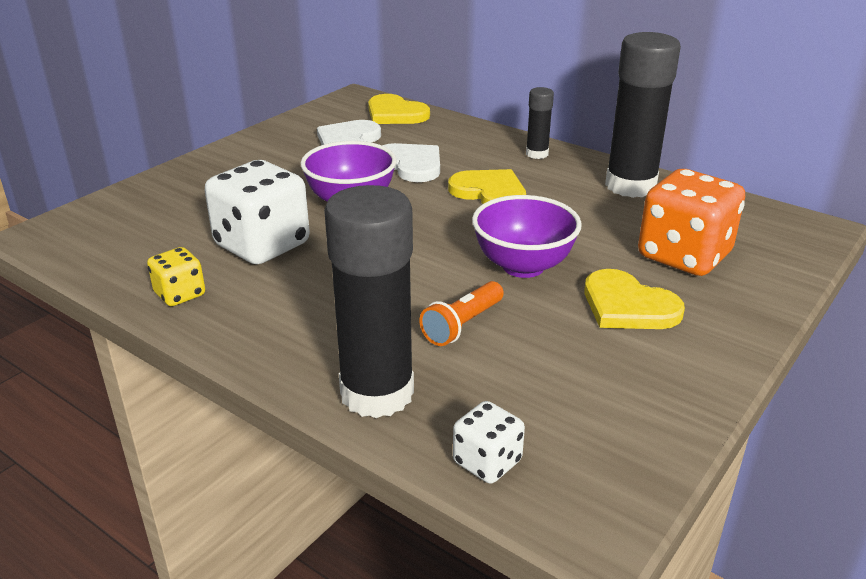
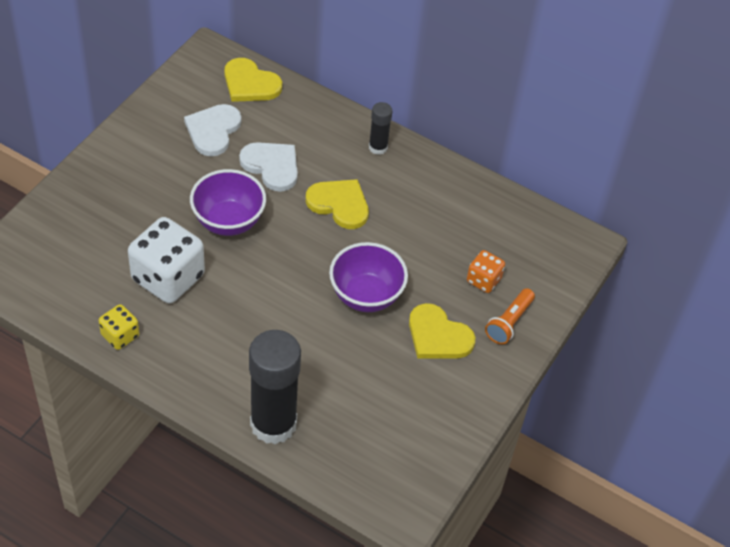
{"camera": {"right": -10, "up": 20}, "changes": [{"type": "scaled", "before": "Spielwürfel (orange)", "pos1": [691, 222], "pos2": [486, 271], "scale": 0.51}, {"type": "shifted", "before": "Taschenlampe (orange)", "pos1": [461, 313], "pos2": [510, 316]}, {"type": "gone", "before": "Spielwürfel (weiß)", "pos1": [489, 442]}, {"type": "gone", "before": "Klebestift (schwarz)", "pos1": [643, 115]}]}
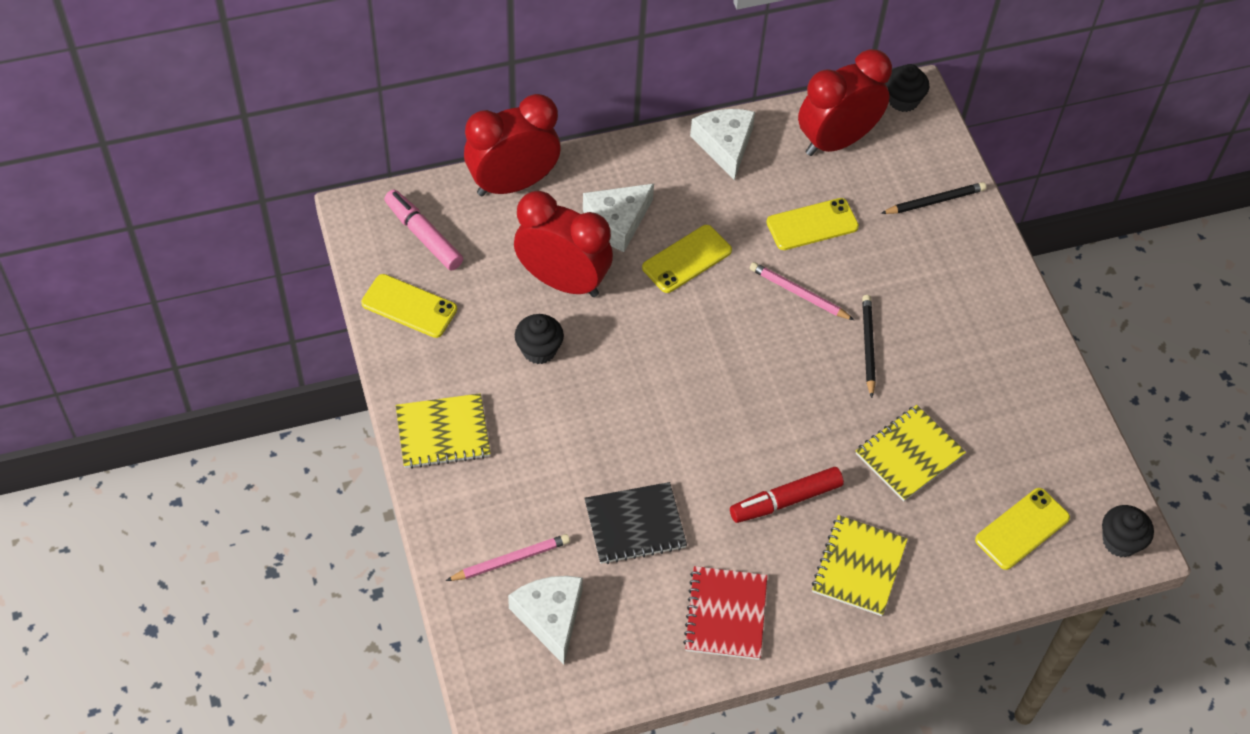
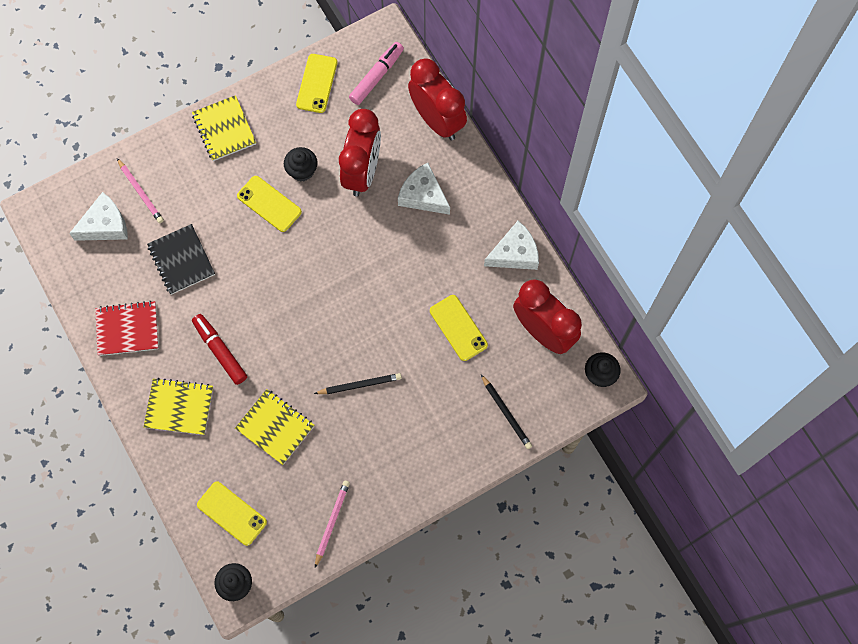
{"camera": {"right": 80, "up": 15}, "changes": [{"type": "shifted", "before": "Handy (gelb)", "pos1": [687, 259], "pos2": [269, 204]}, {"type": "shifted", "before": "Bleistift (rosa)", "pos1": [802, 291], "pos2": [332, 524]}]}
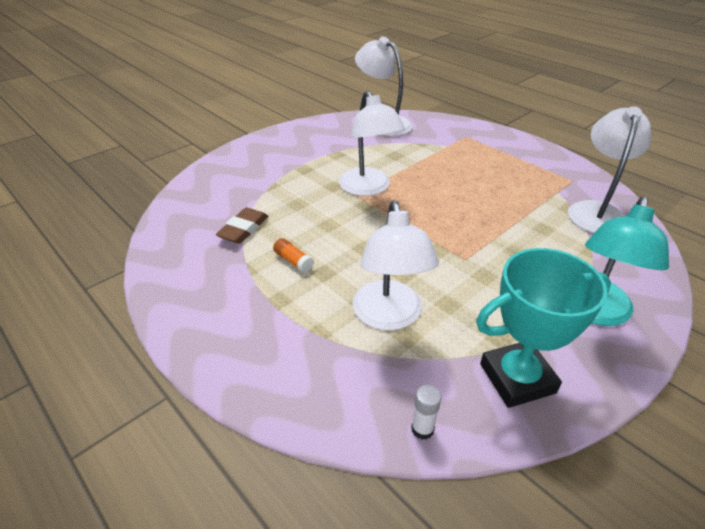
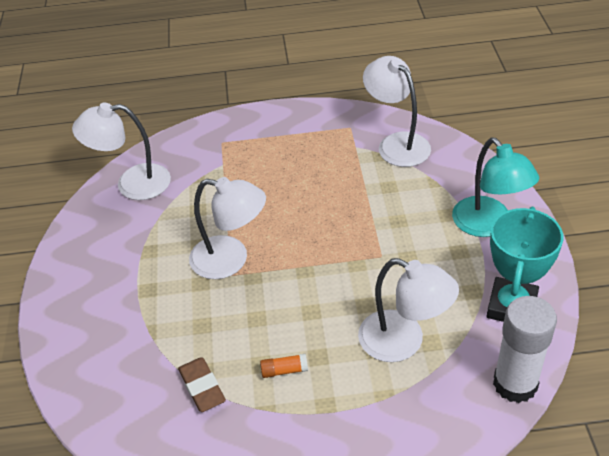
{"camera": {"right": -50, "up": 5}, "changes": [{"type": "scaled", "before": "Klebestift (weiß)", "pos1": [426, 412], "pos2": [525, 349], "scale": 2.45}]}
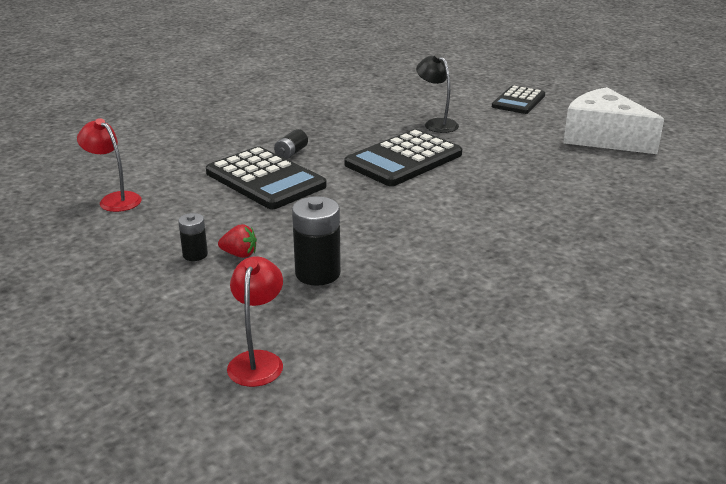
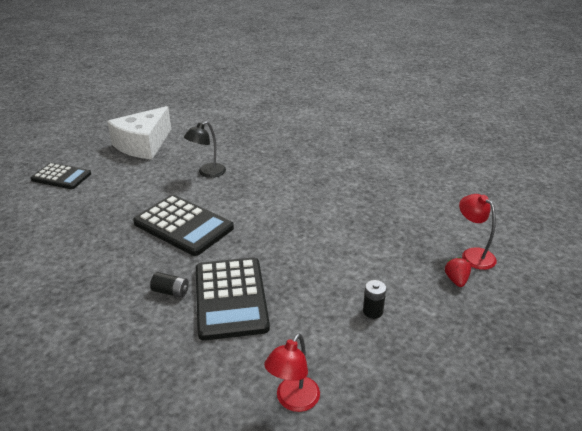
{"camera": {"right": -100, "up": 5}, "changes": [{"type": "shifted", "before": "Lampe (schwarz)", "pos1": [437, 93], "pos2": [205, 149]}, {"type": "rotated", "before": "Taschenrechner (schwarz)", "pos1": [266, 177], "pos2": [233, 299], "turn": 135}, {"type": "shifted", "before": "Erdbeere (rot)", "pos1": [237, 241], "pos2": [458, 272]}, {"type": "rotated", "before": "Lampe (rot)", "pos1": [255, 321], "pos2": [478, 232], "turn": 60}, {"type": "gone", "before": "Batterie (schwarz)", "pos1": [316, 241]}]}
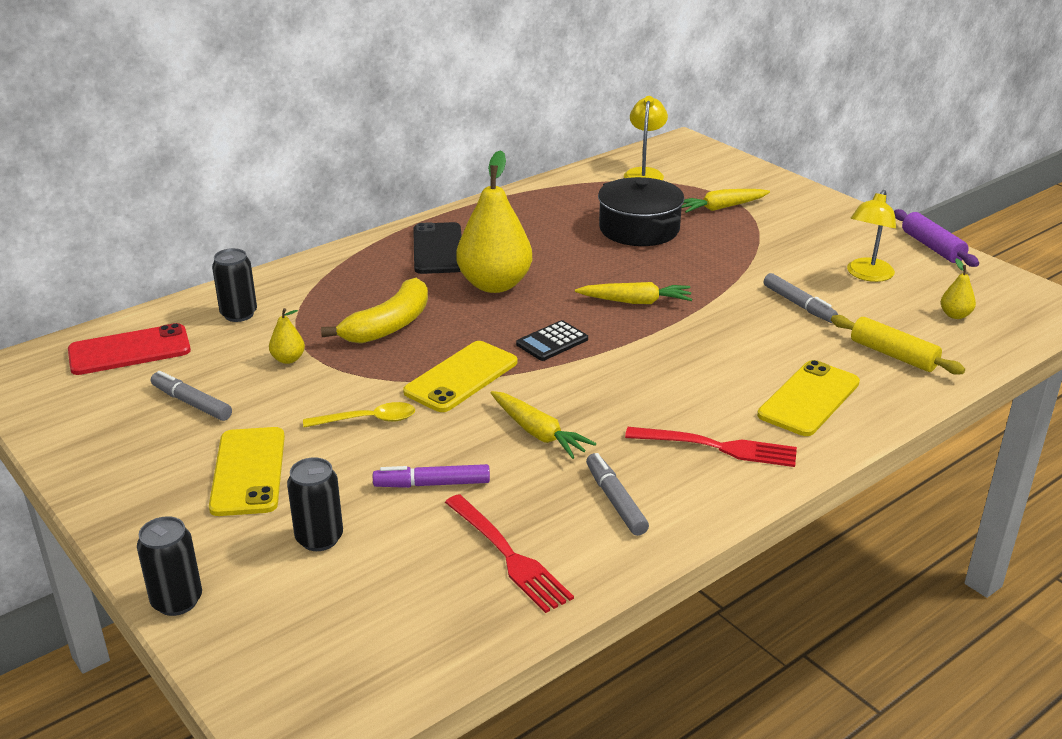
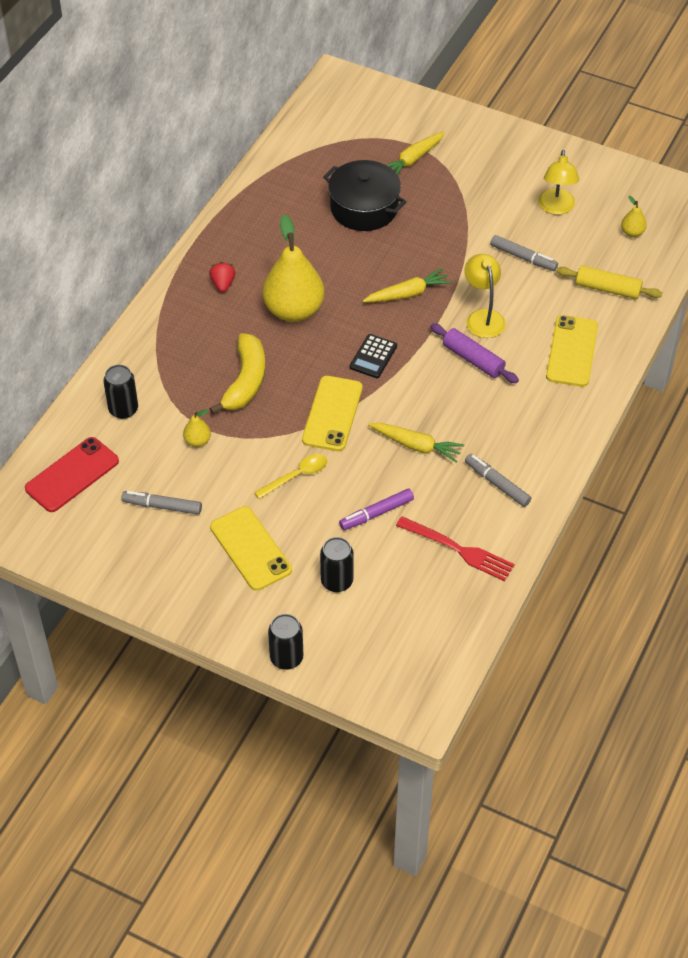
{"camera": {"right": -25, "up": 20}, "changes": [{"type": "swapped", "before": "Handy (schwarz)", "after": "Erdbeere (rot)", "pos1": [437, 248], "pos2": [222, 277]}, {"type": "shifted", "before": "Nudelholz (lila)", "pos1": [936, 238], "pos2": [474, 353]}, {"type": "shifted", "before": "Lampe (gelb)", "pos1": [646, 138], "pos2": [485, 296]}, {"type": "gone", "before": "Gabel (rot)", "pos1": [711, 447]}]}
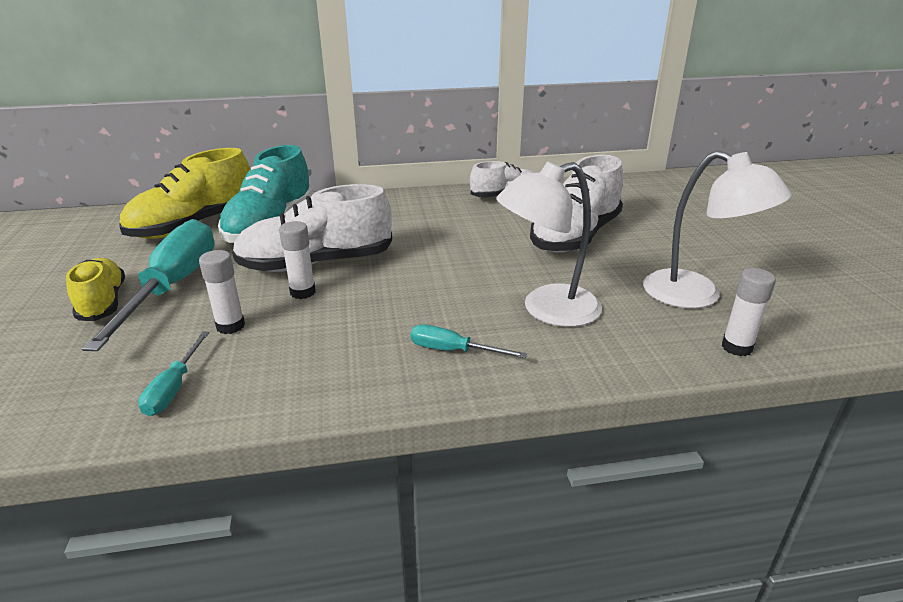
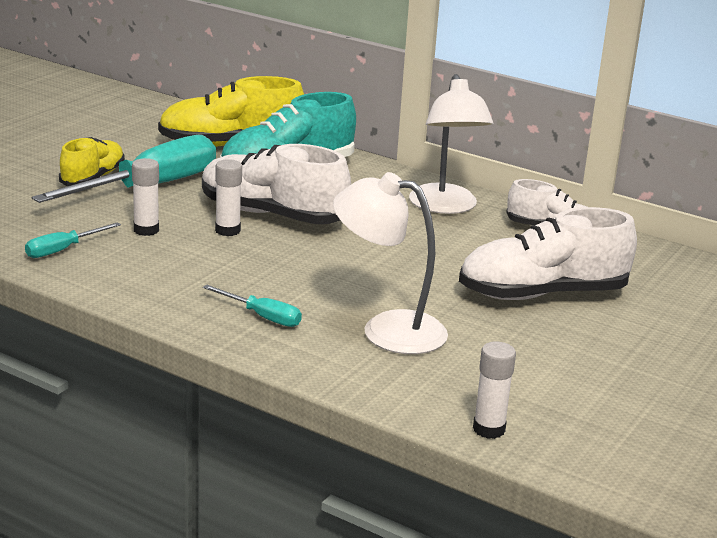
{"camera": {"right": 40, "up": -5}, "changes": [{"type": "rotated", "before": "Schraubenzieher (türkis)", "pos1": [469, 341], "pos2": [252, 306], "turn": 150}, {"type": "shifted", "before": "Lampe (weiß)", "pos1": [717, 230], "pos2": [451, 144]}]}
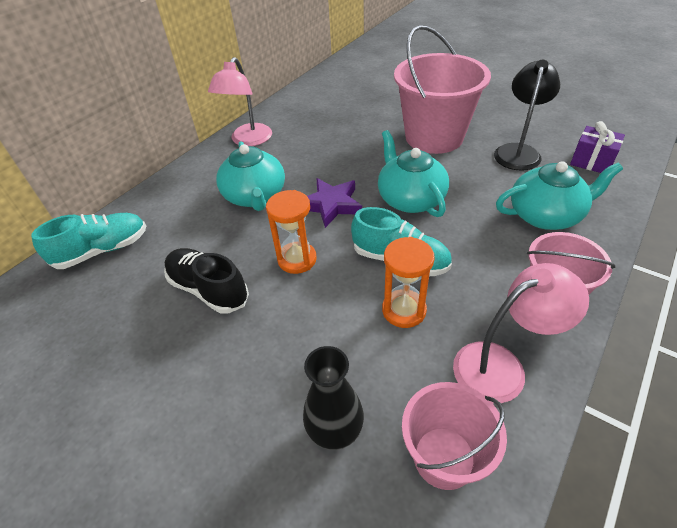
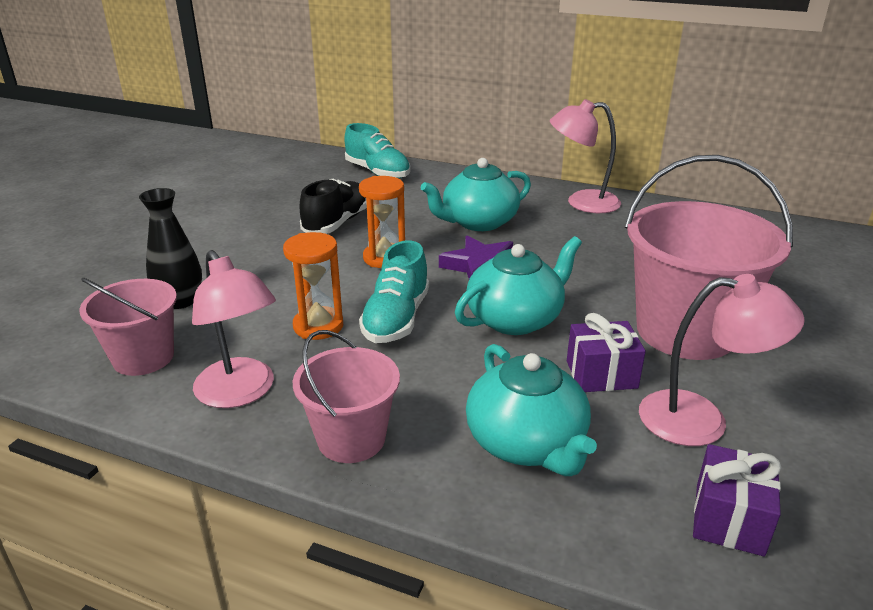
{"camera": {"right": 75, "up": -15}, "changes": [{"type": "new", "after": "Geschenk (lila)", "pos2": [606, 352]}, {"type": "repainted", "before": "Lampe (schwarz)", "after": "Lampe (rosa)", "pos1": [527, 115], "pos2": [722, 360]}]}
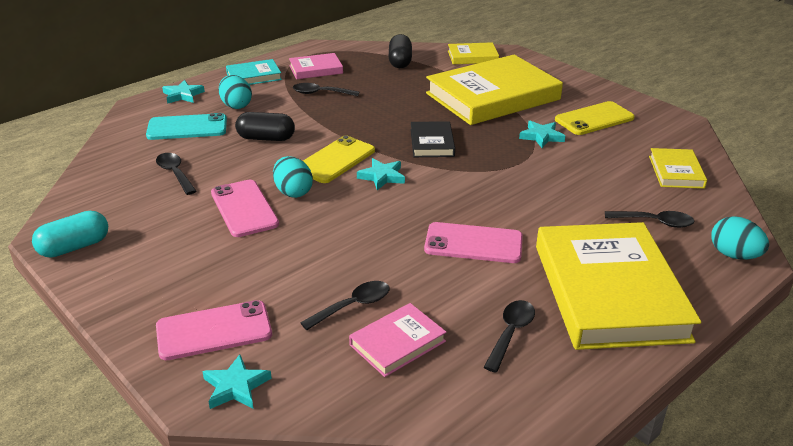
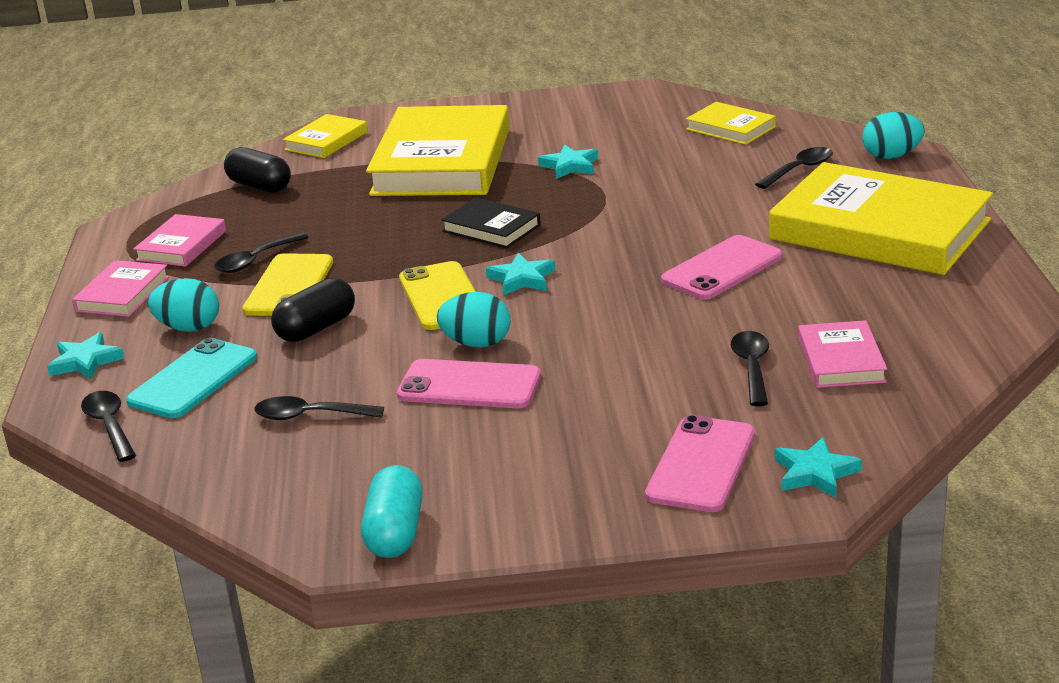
{"camera": {"right": -50, "up": -5}, "changes": [{"type": "repainted", "before": "Buch (türkis)", "after": "Buch (rosa)", "pos1": [254, 72], "pos2": [120, 288]}, {"type": "shifted", "before": "Löffel (schwarz)", "pos1": [509, 336], "pos2": [108, 426]}, {"type": "shifted", "before": "Handy (gelb)", "pos1": [595, 118], "pos2": [287, 284]}]}
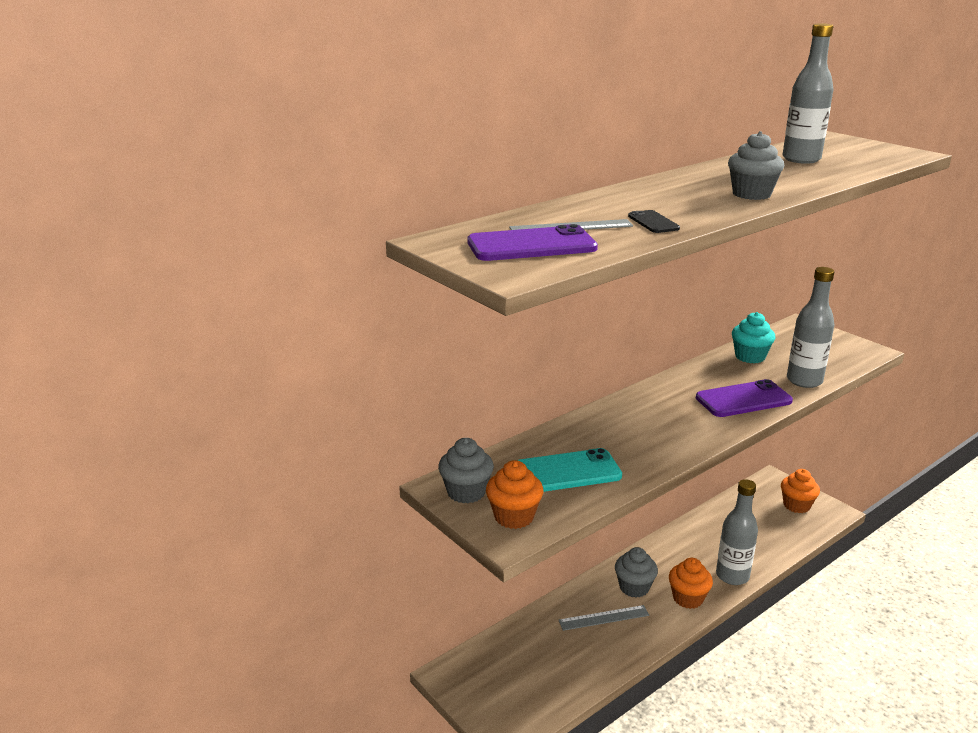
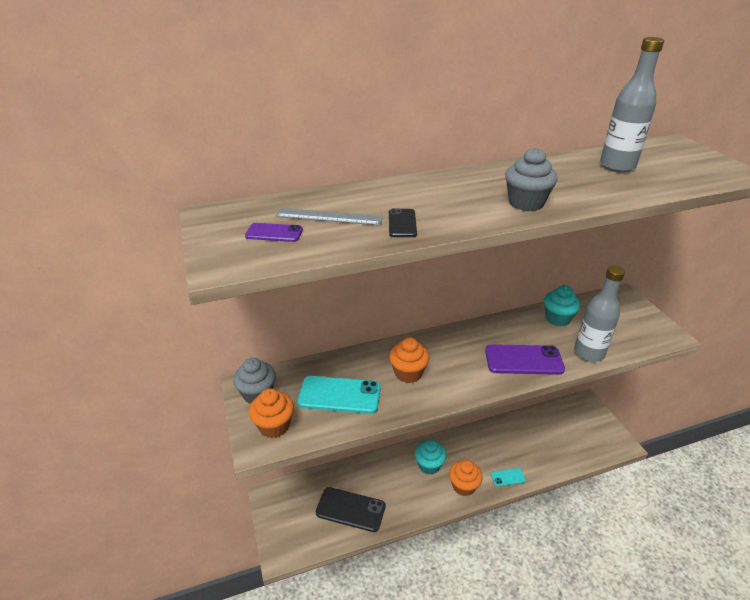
{"camera": {"right": 20, "up": 10}, "changes": [{"type": "scaled", "before": "Handy (lila)", "pos1": [533, 242], "pos2": [274, 232], "scale": 0.51}, {"type": "new", "after": "Handy (schwarz)", "pos2": [351, 509]}, {"type": "shifted", "before": "Muffin (orange)", "pos1": [800, 491], "pos2": [409, 360]}, {"type": "repainted", "before": "Muffin (grau)", "after": "Muffin (türkis)", "pos1": [636, 572], "pos2": [431, 457]}, {"type": "swapped", "before": "Flasche (grau)", "after": "Handy (türkis)", "pos1": [737, 532], "pos2": [508, 477]}, {"type": "gone", "before": "Lineal (grau)", "pos1": [603, 618]}]}
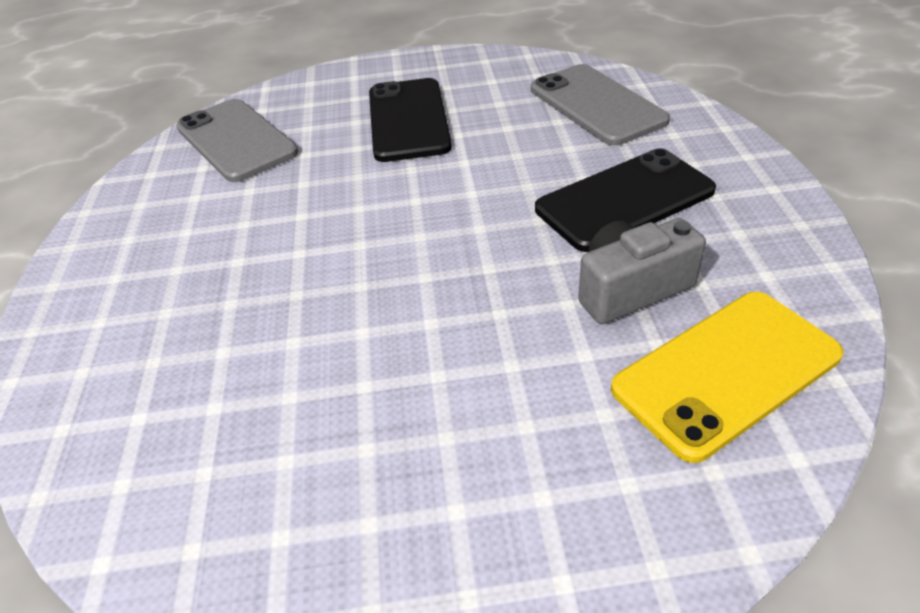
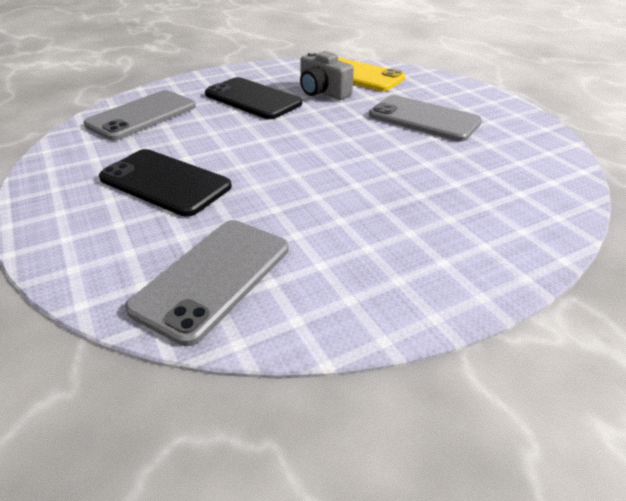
{"camera": {"right": -115, "up": -5}, "changes": [{"type": "rotated", "before": "Handy (schwarz)", "pos1": [410, 120], "pos2": [165, 183], "turn": 60}, {"type": "new", "after": "Handy (grau)", "pos2": [425, 118]}]}
